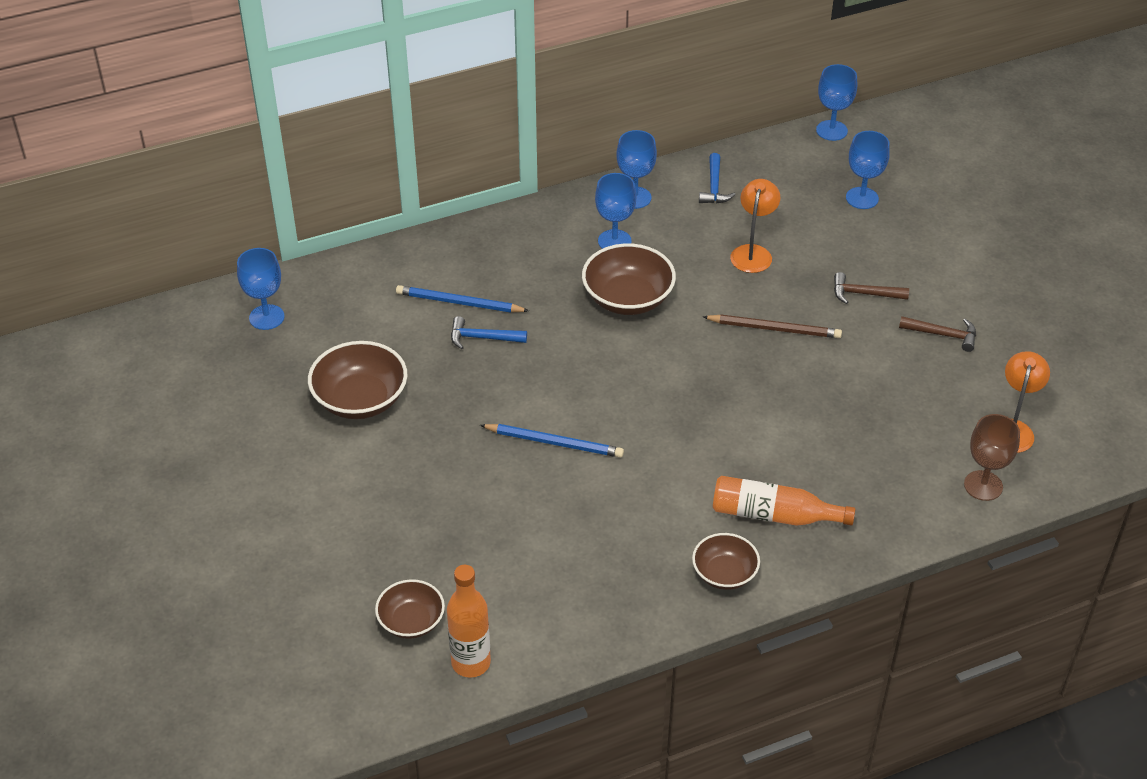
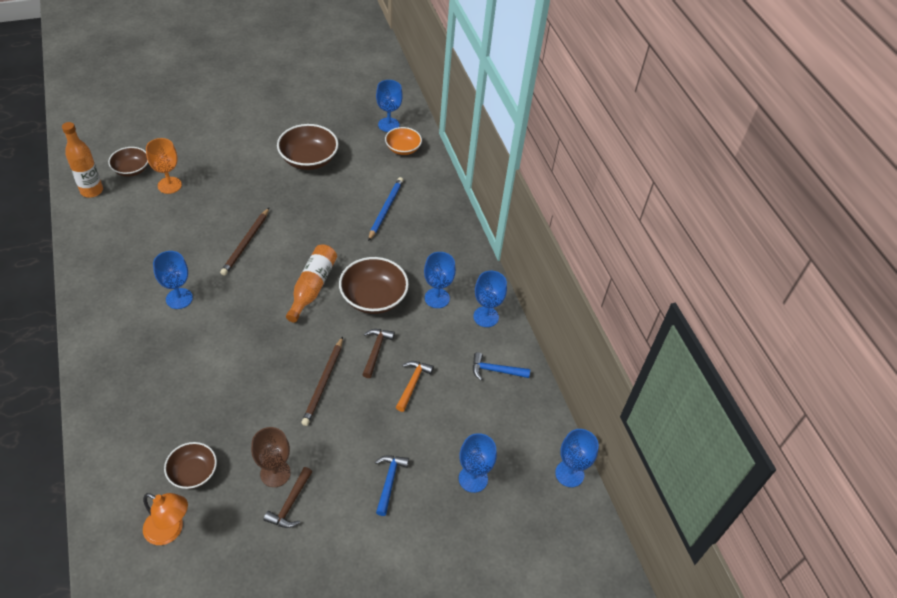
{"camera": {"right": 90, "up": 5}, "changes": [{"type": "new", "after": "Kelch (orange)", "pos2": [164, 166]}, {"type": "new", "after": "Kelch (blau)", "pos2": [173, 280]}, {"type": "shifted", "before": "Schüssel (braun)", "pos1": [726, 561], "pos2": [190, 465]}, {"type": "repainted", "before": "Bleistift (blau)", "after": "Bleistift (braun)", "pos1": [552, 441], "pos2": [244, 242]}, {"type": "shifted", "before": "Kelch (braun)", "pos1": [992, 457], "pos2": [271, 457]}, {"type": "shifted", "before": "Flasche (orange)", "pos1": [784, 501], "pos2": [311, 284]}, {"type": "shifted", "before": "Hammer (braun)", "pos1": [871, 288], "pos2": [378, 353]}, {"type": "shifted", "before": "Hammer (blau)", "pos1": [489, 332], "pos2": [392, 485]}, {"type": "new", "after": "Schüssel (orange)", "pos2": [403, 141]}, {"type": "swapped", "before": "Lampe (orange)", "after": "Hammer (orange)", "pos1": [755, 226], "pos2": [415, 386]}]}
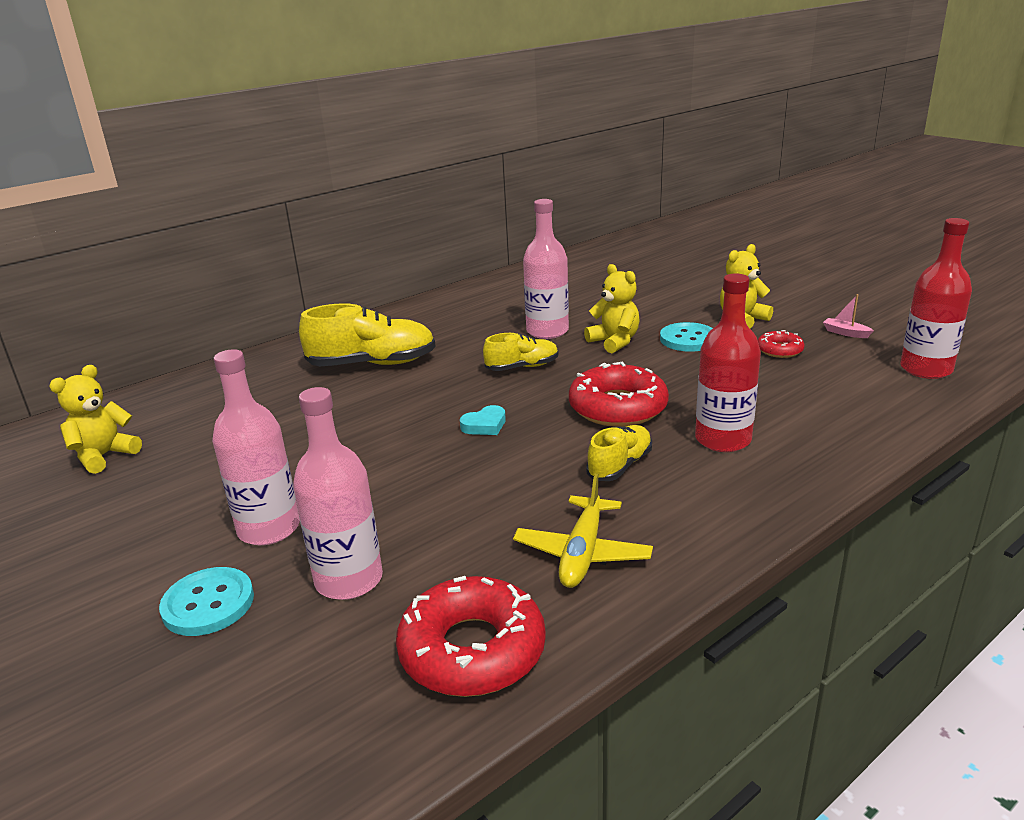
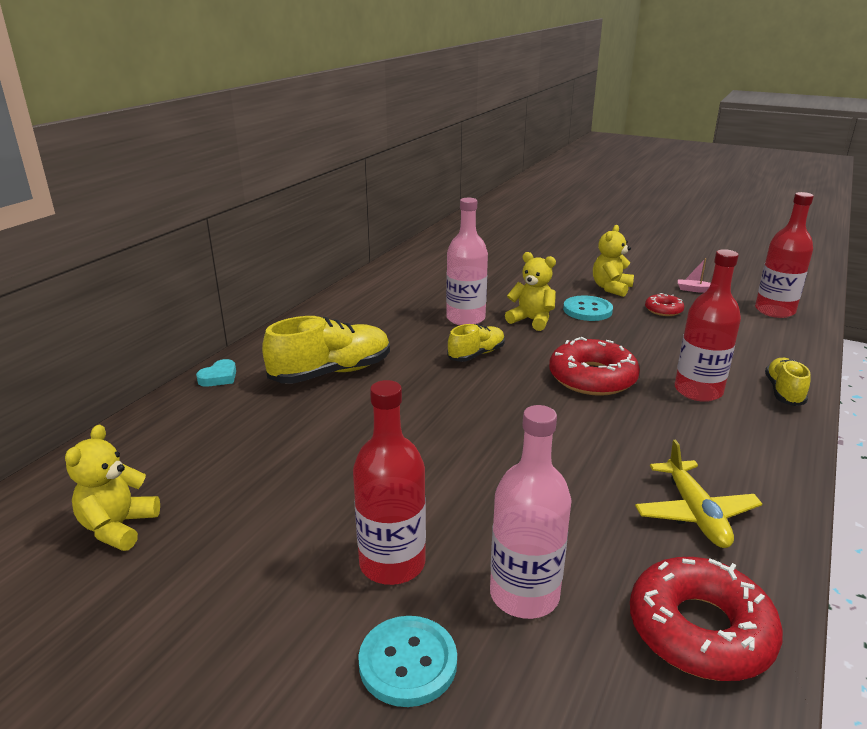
{"camera": {"right": -25, "up": 0}, "changes": [{"type": "shifted", "before": "Herz (türkis)", "pos1": [483, 420], "pos2": [216, 373]}, {"type": "repainted", "before": "Flasche (rosa)", "after": "Flasche (rot)", "pos1": [256, 447], "pos2": [389, 482]}, {"type": "shifted", "before": "Schuh (gelb)", "pos1": [619, 453], "pos2": [787, 382]}]}
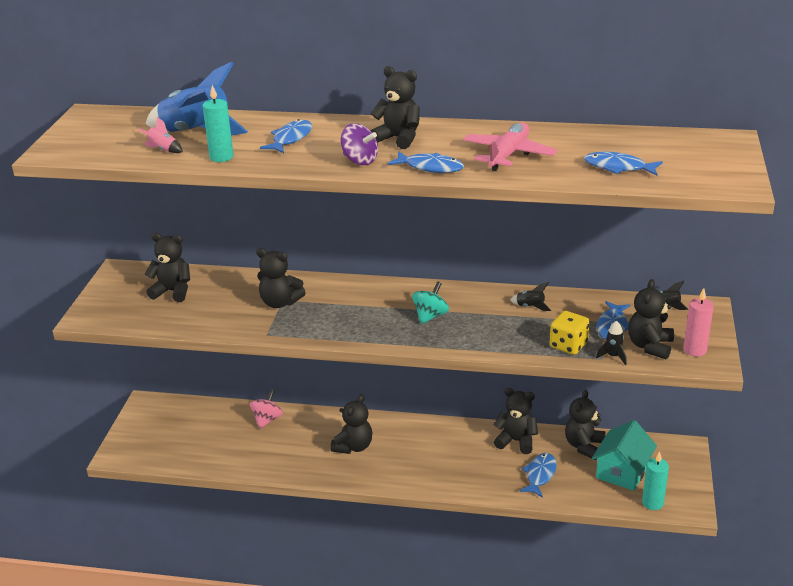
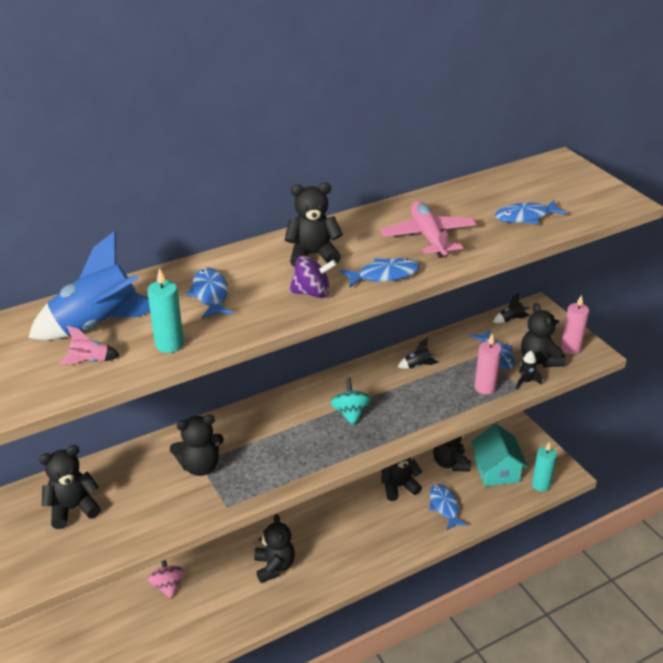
{"camera": {"right": -40, "up": 5}, "changes": [{"type": "swapped", "before": "Spielwürfel (gelb)", "after": "Kerze (rosa)", "pos1": [570, 333], "pos2": [487, 364]}]}
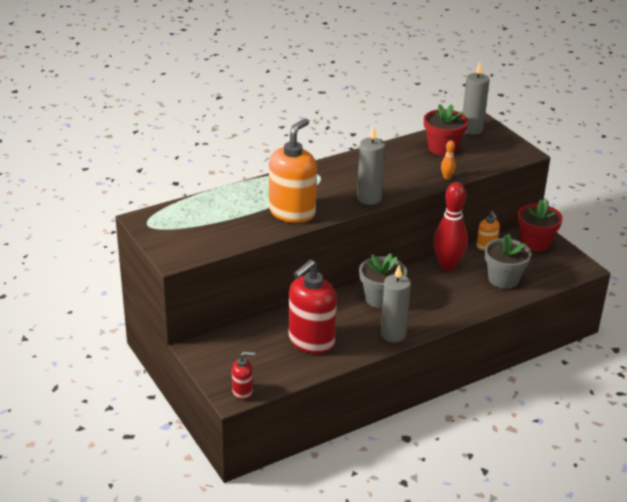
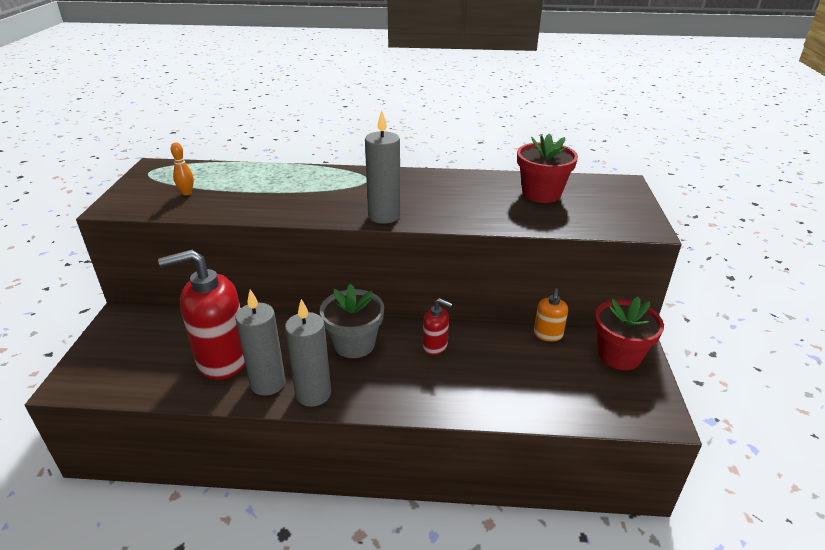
{"camera": {"right": 35, "up": 0}, "changes": [{"type": "shifted", "before": "Bowlingkegel (orange)", "pos1": [448, 159], "pos2": [182, 169]}, {"type": "shifted", "before": "Kerze (grau)", "pos1": [476, 98], "pos2": [260, 342]}, {"type": "shifted", "before": "Seifenspender (rot)", "pos1": [243, 376], "pos2": [437, 326]}, {"type": "gone", "before": "Seifenspender (orange)", "pos1": [293, 171]}, {"type": "gone", "before": "Bowlingkegel (rot)", "pos1": [450, 226]}, {"type": "gone", "before": "Blumentopf (grau)", "pos1": [507, 261]}]}
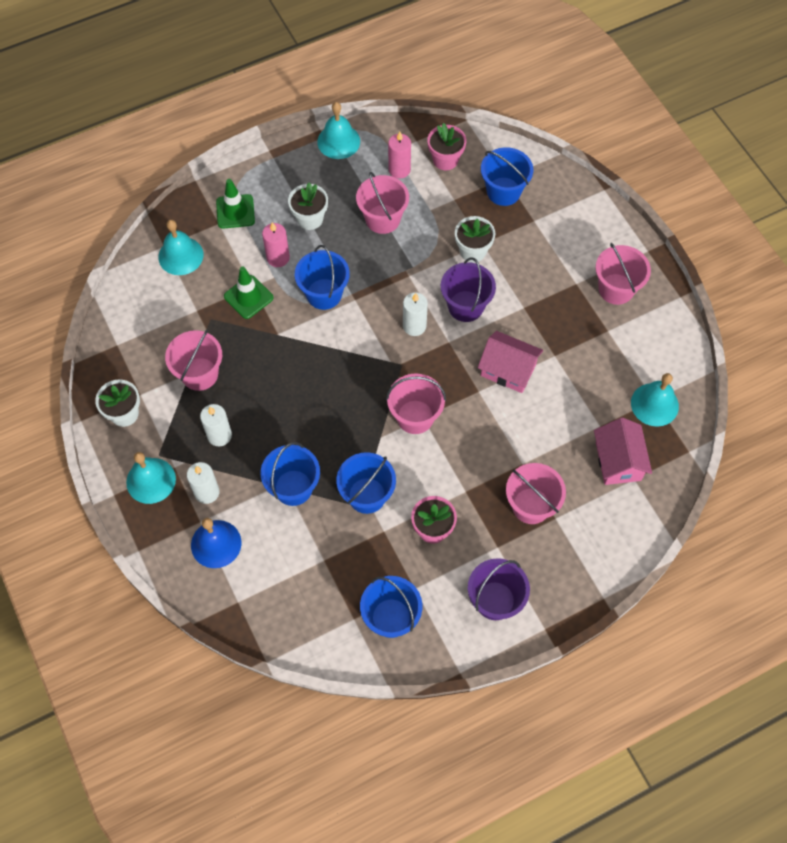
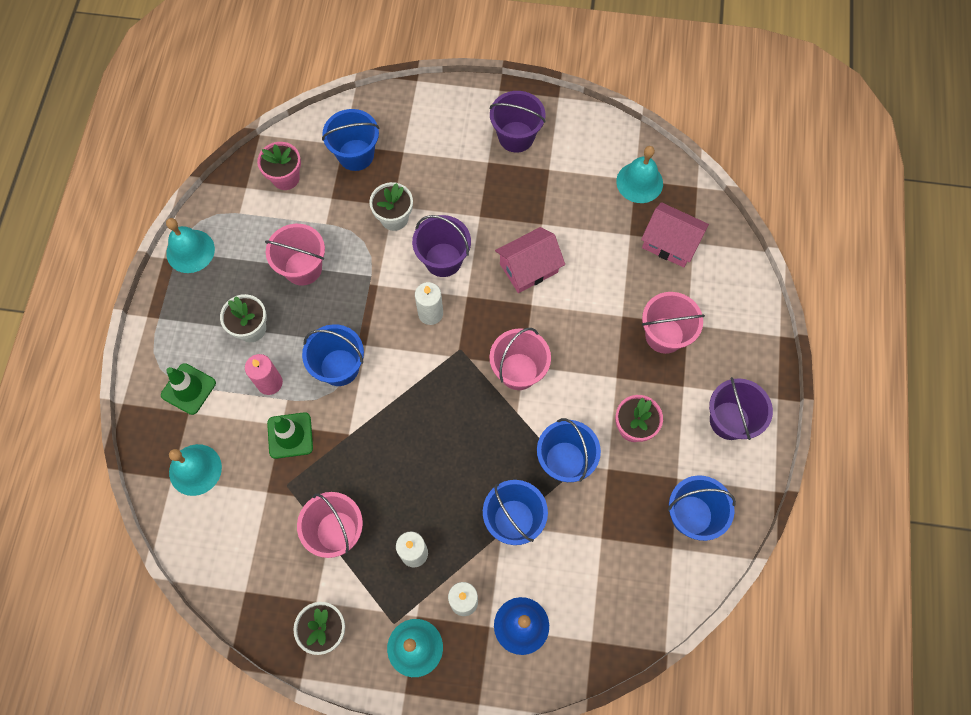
{"camera": {"right": -55, "up": 5}, "changes": [{"type": "repainted", "before": "Eimer (rosa)", "after": "Eimer (lila)", "pos1": [623, 274], "pos2": [518, 122]}, {"type": "gone", "before": "Kerze (rosa)", "pos1": [399, 155]}]}
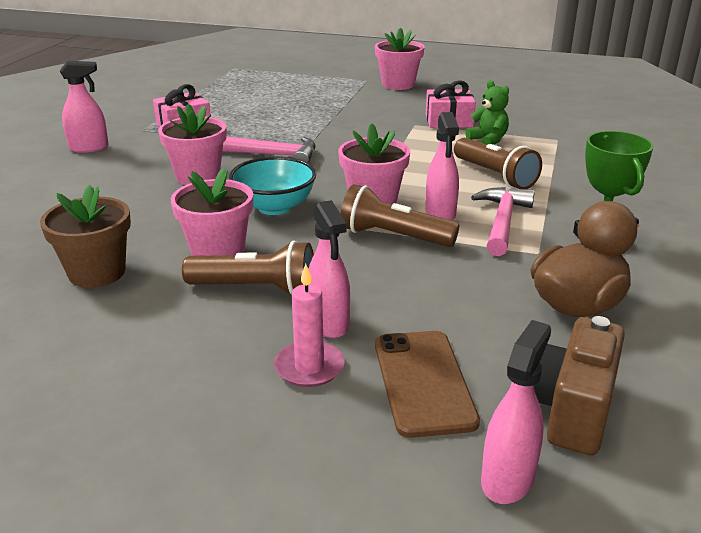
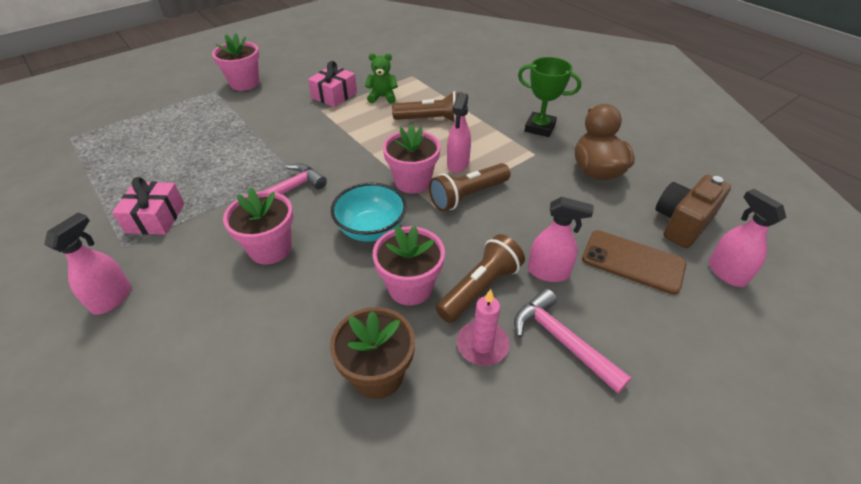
{"camera": {"right": -55, "up": 15}, "changes": [{"type": "rotated", "before": "Sprühflasche (rosa)", "pos1": [442, 166], "pos2": [459, 133], "turn": 75}, {"type": "shifted", "before": "Kerze (rosa)", "pos1": [309, 325], "pos2": [483, 327]}, {"type": "shifted", "before": "Hammer (rosa)", "pos1": [503, 221], "pos2": [572, 341]}, {"type": "rotated", "before": "Kamera (braun)", "pos1": [579, 385], "pos2": [693, 211], "turn": 75}]}
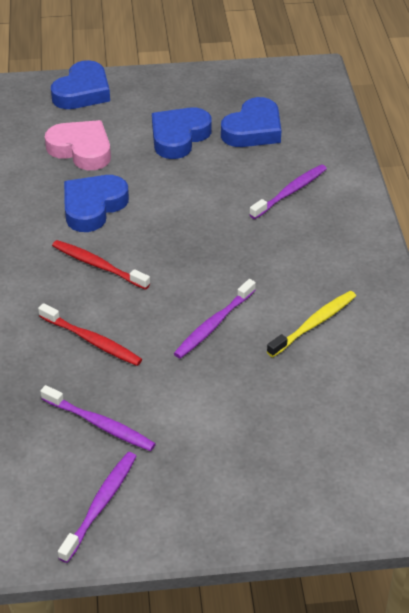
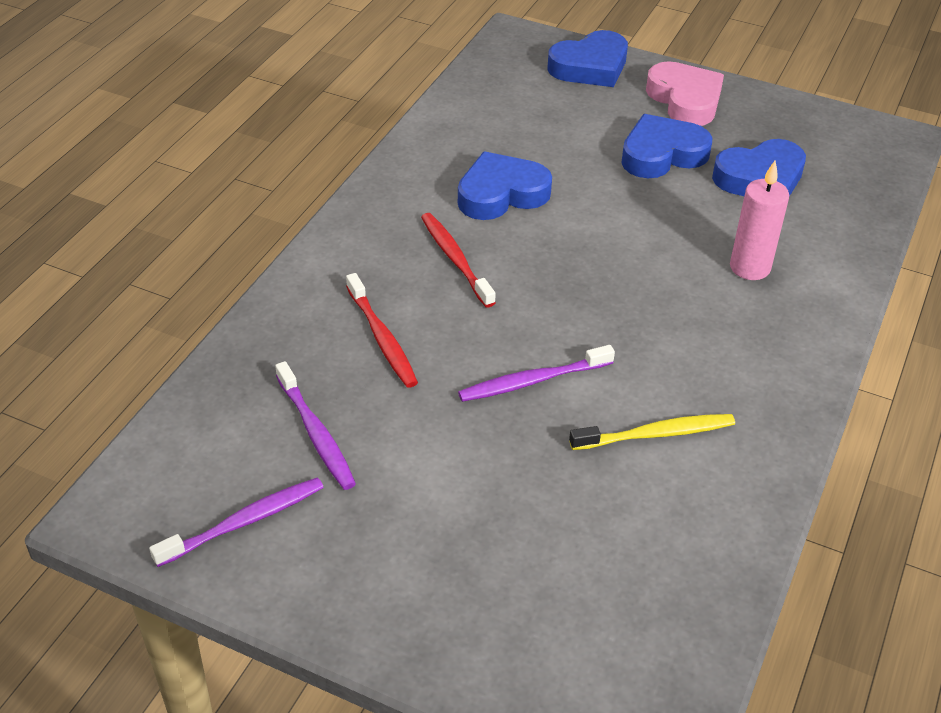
{"camera": {"right": 30, "up": 0}, "changes": [{"type": "shifted", "before": "Herz (rosa)", "pos1": [78, 145], "pos2": [685, 93]}, {"type": "swapped", "before": "Zahnbürste (lila)", "after": "Kerze (rosa)", "pos1": [288, 191], "pos2": [759, 220]}]}
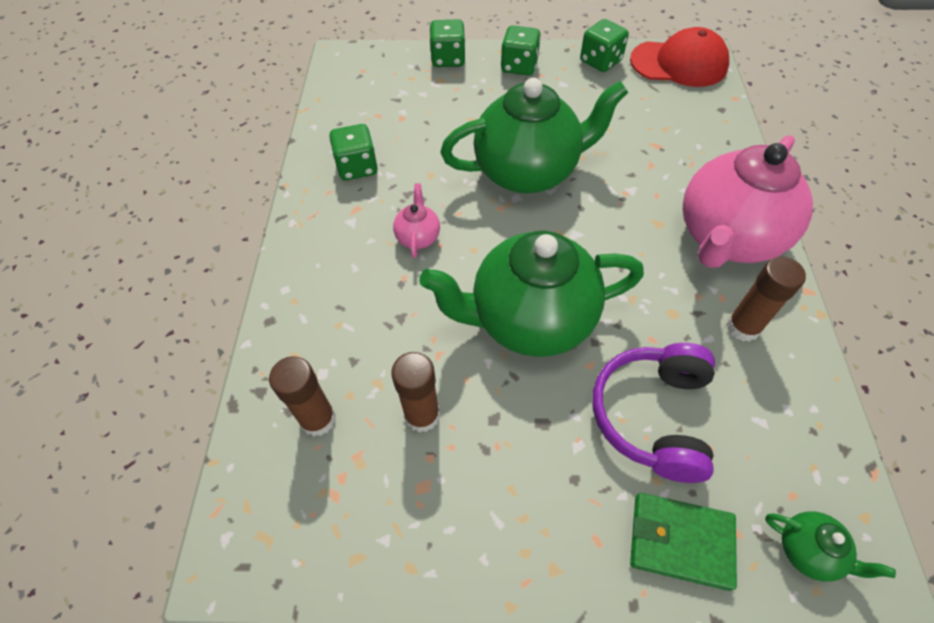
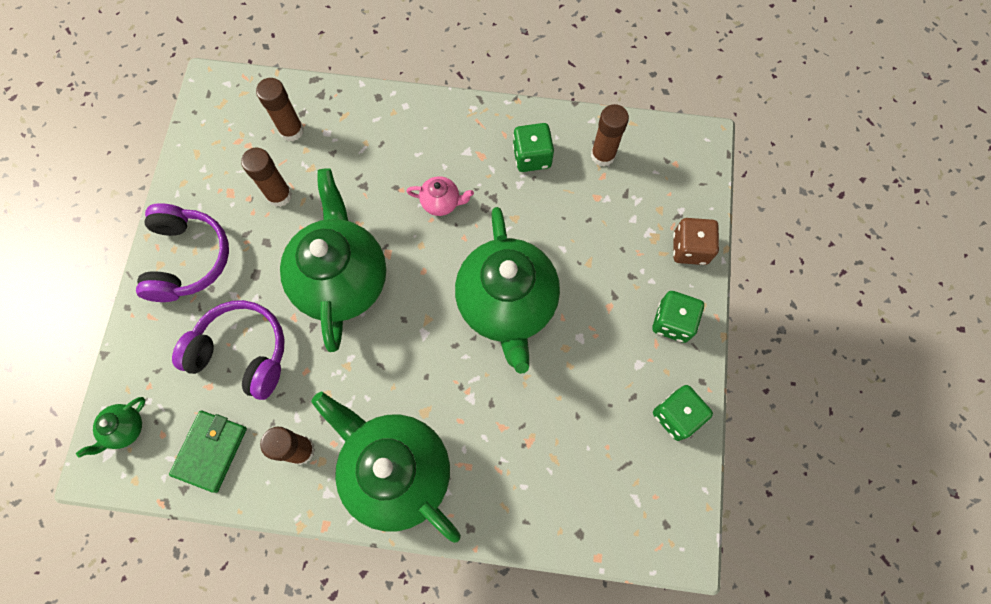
{"camera": {"right": 95, "up": 15}, "changes": [{"type": "new", "after": "Kopfhörer (lila)", "pos2": [182, 252]}, {"type": "shifted", "before": "Geldbörse (grün)", "pos1": [683, 542], "pos2": [208, 452]}, {"type": "repainted", "before": "Teekanne (rosa)", "after": "Teekanne (grün)", "pos1": [748, 201], "pos2": [386, 467]}, {"type": "new", "after": "Klebestift (braun)", "pos2": [610, 135]}, {"type": "repainted", "before": "Spielwürfel (grün)", "after": "Spielwürfel (braun)", "pos1": [447, 43], "pos2": [696, 241]}, {"type": "gone", "before": "Kappe (rot)", "pos1": [679, 57]}]}
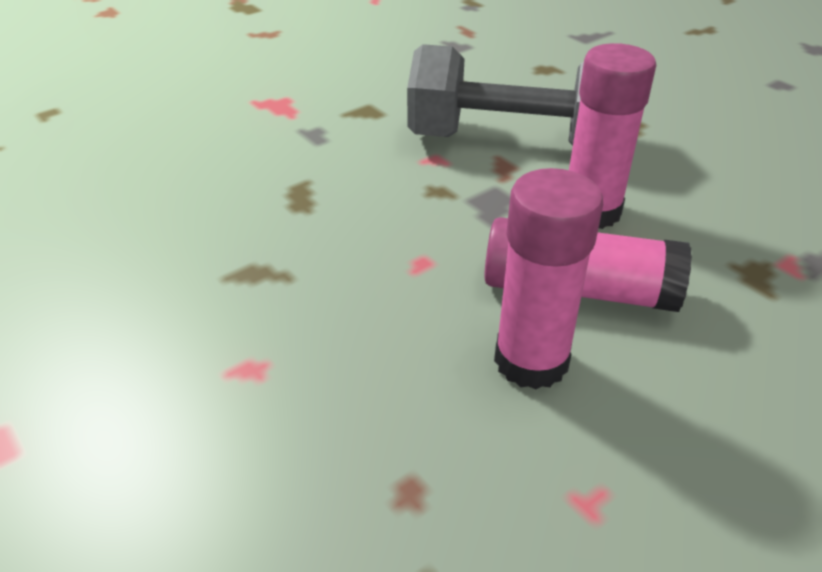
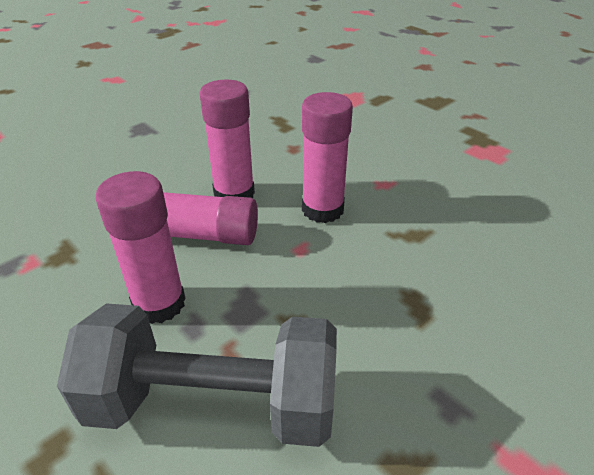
{"camera": {"right": 175, "up": 0}, "changes": [{"type": "new", "after": "Klebestift (rosa)", "pos2": [327, 157]}]}
